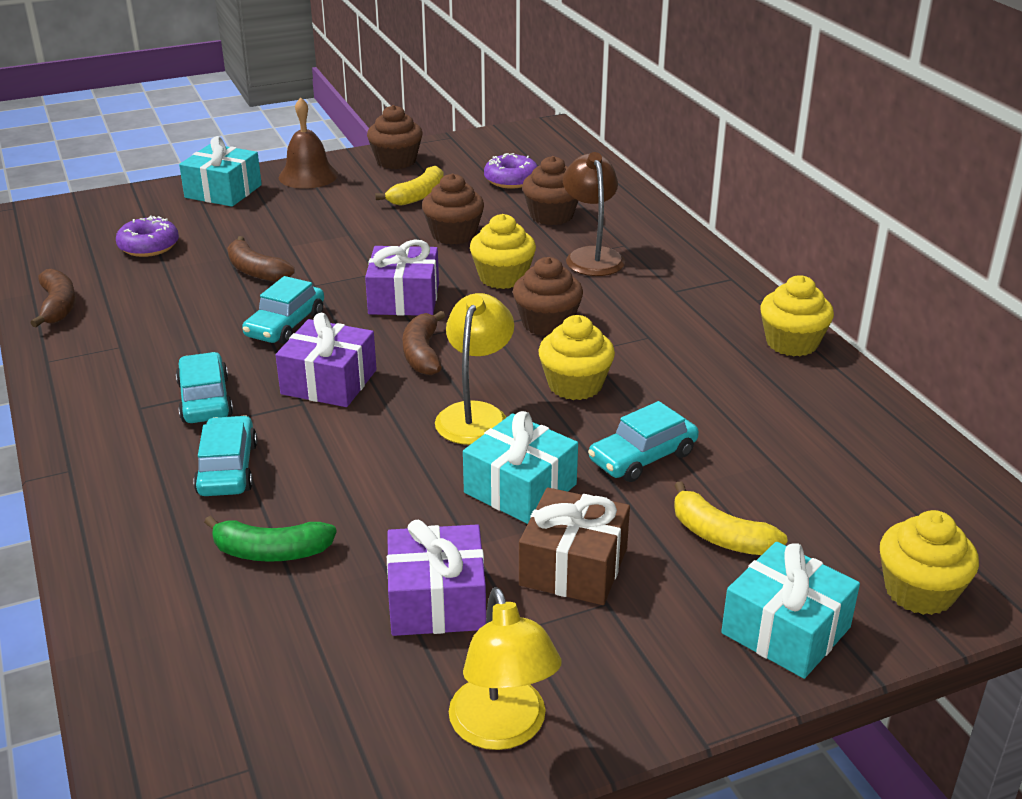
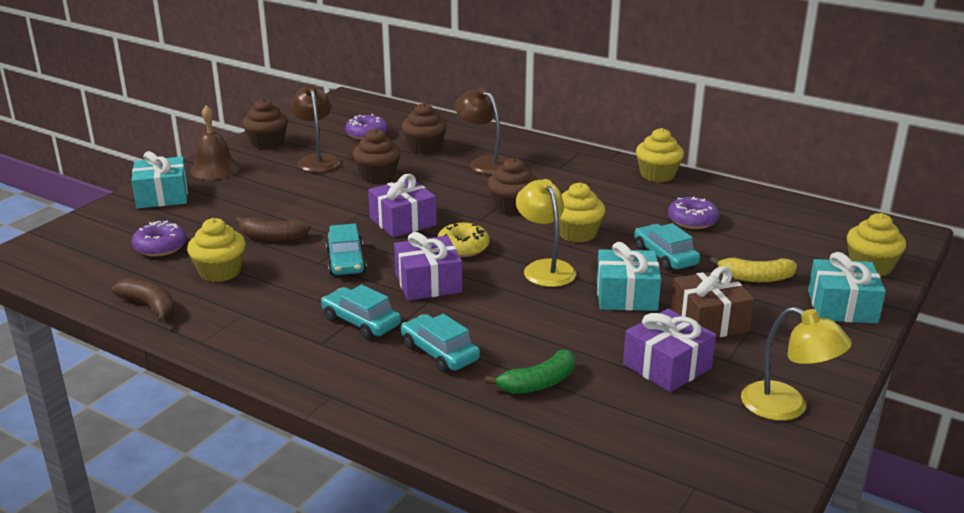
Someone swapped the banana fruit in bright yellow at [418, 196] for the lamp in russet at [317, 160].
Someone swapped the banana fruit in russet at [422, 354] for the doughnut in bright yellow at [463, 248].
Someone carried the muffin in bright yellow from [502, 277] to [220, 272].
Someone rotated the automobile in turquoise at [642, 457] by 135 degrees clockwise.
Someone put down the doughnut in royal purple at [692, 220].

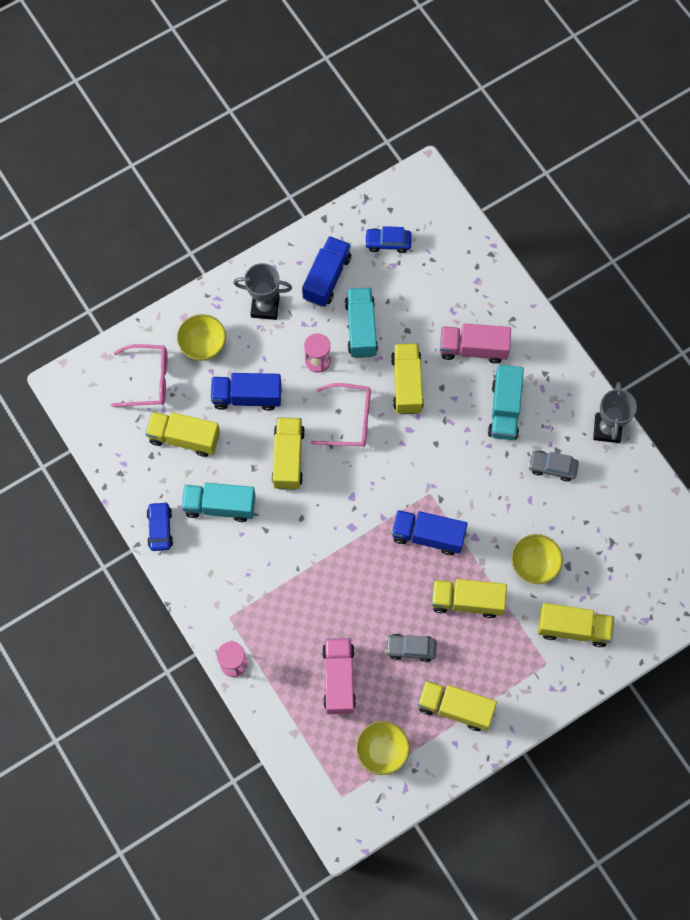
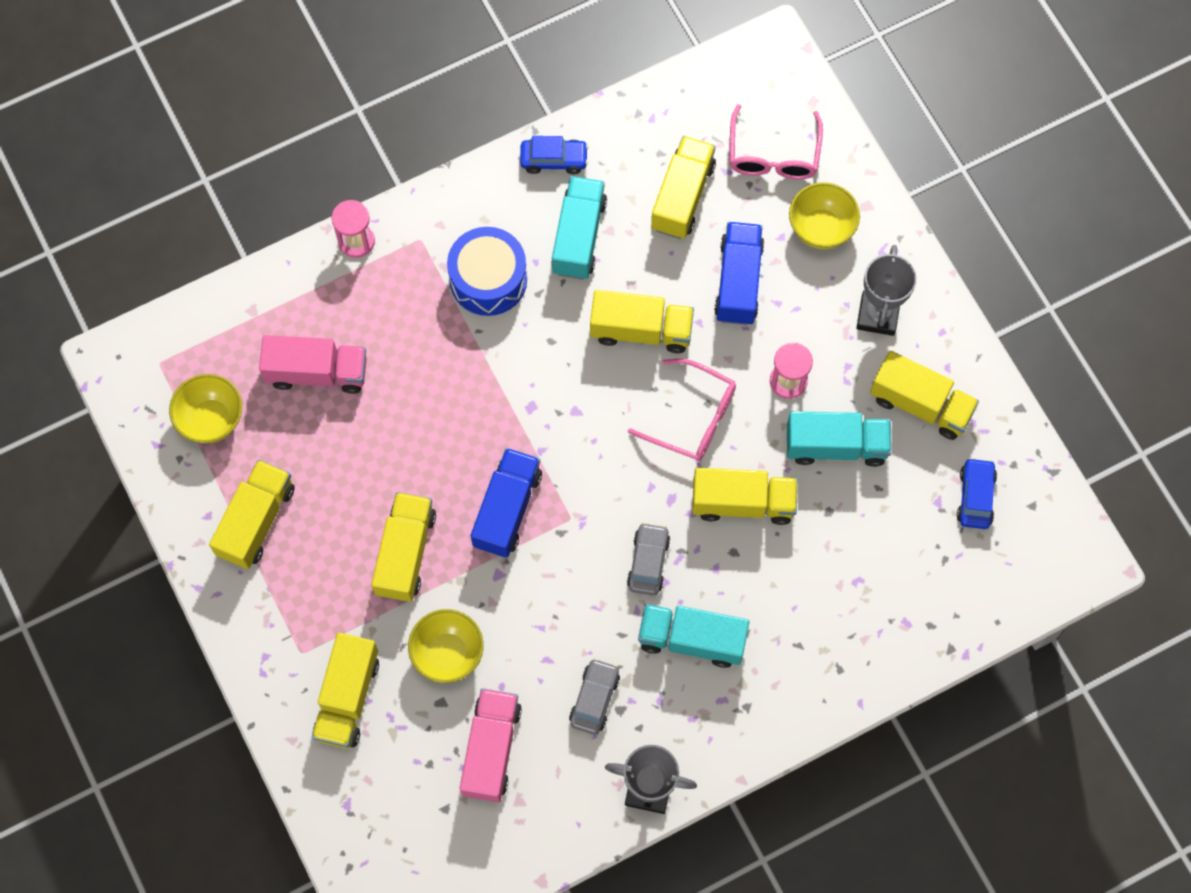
Someone repainted the truck in cobalt at [327, 278], which became the truck in bright yellow at [920, 404].
Someone rotated the glasses in rose-pink at [349, 420] by 75 degrees counterclockwise.
Someone carried the automobile in gray from [410, 649] to [648, 562].
Someone carried the truck in rose-pink from [473, 349] to [491, 750].
Someone put down the toy drum in cobalt at [488, 279].

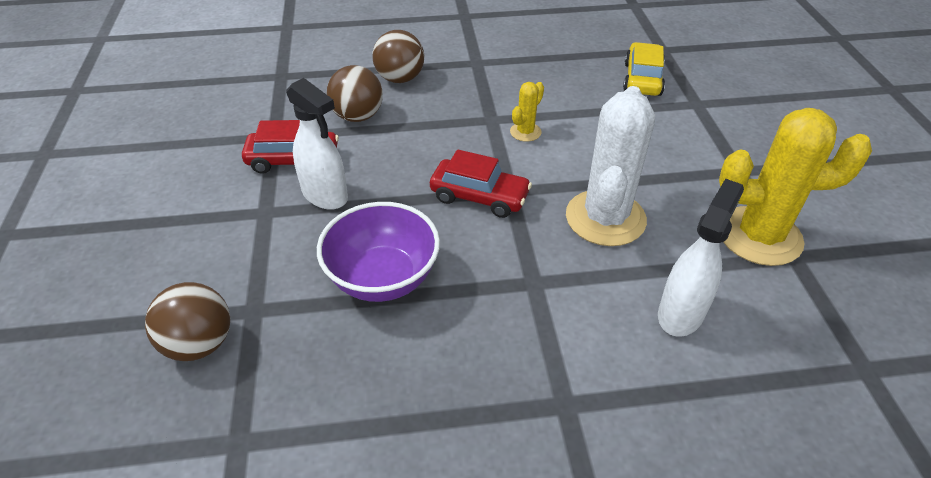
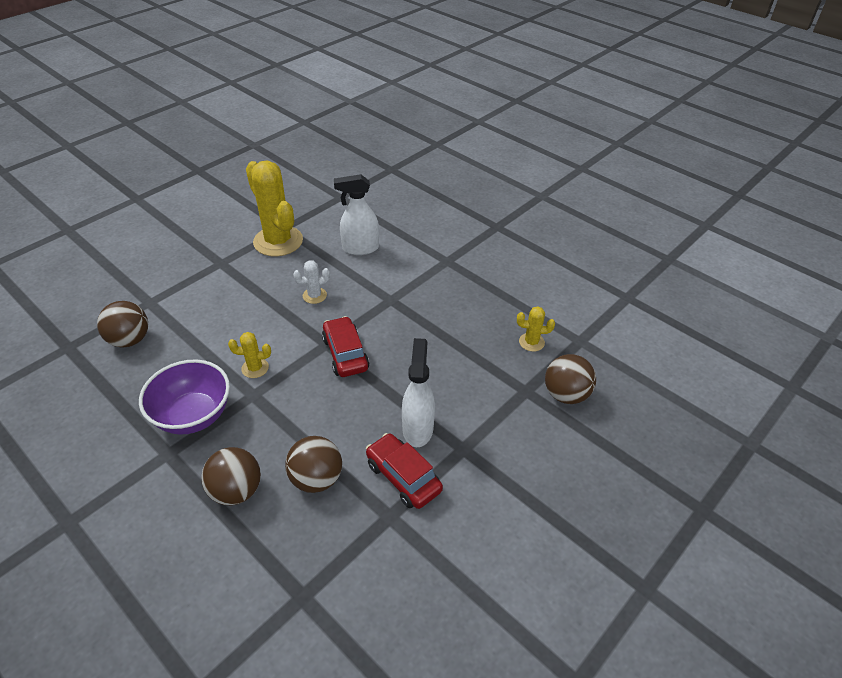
Someone carried the bowl in royal purple from [383, 278] to [193, 415].
Someone scaled the prickly plant in snow-white at [605, 218] by 0.45.
Someone swapped the automobile in bright yellow at [642, 79] for the sphere in russet at [130, 340].
Someone put down the prickly plant in bright yellow at [531, 342].

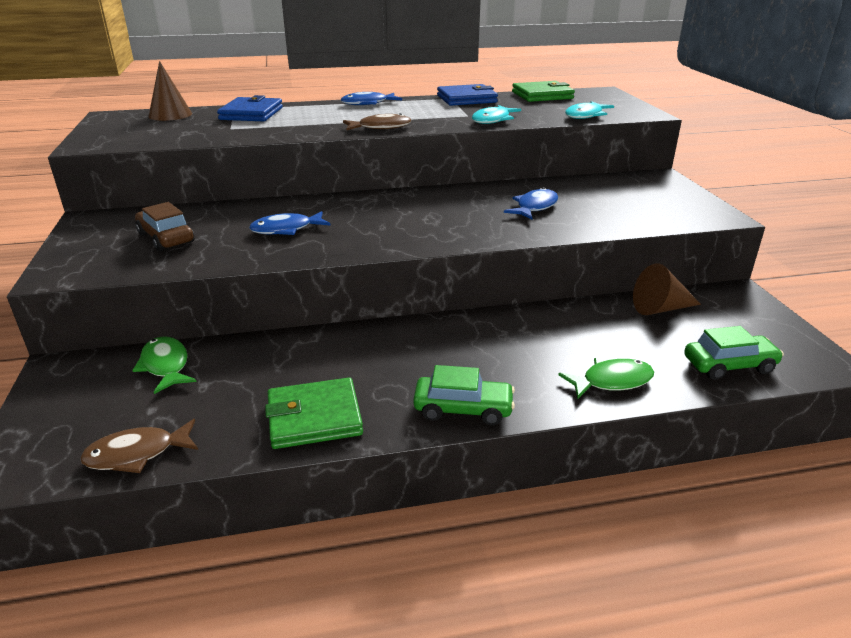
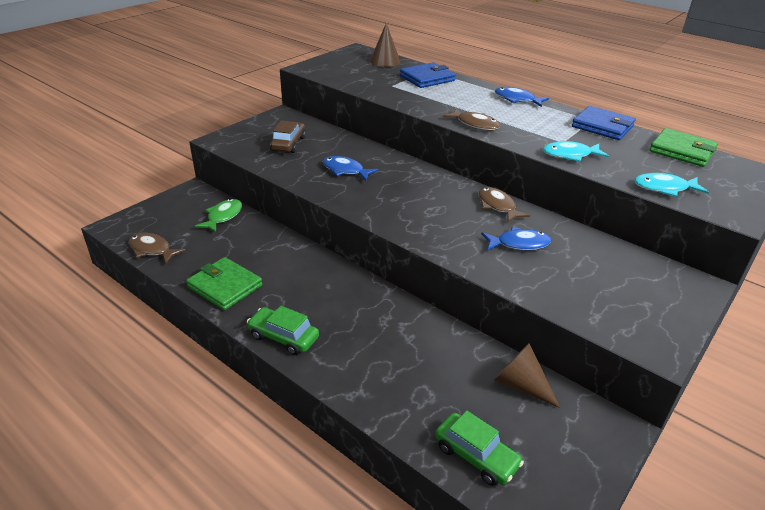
Someone rotated the automobile in emerald at [463, 409] by 150 degrees clockwise.
Someone took away the fish in emerald at [612, 381].
Someone put down the fish in russet at [497, 206].

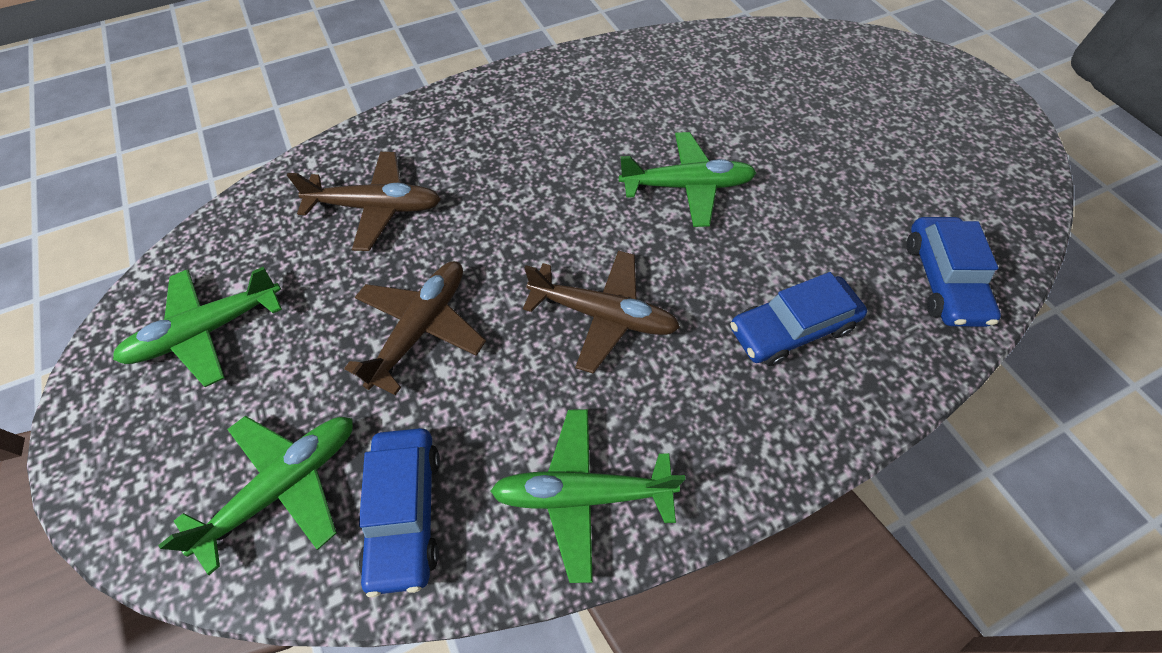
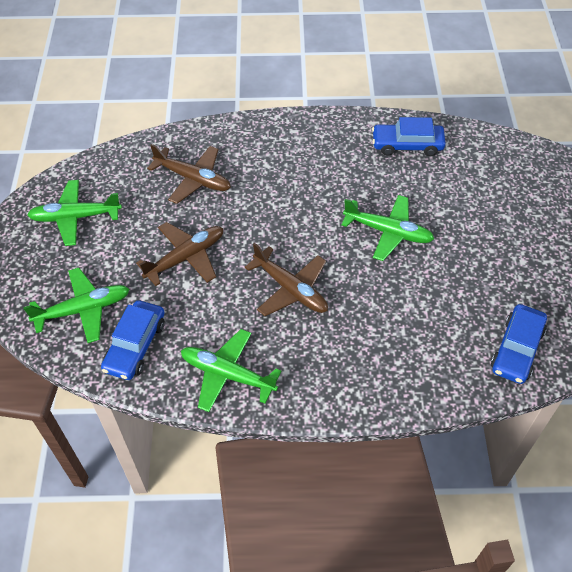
Someone carried the automobile in cobalt from [791, 328] to [407, 145].

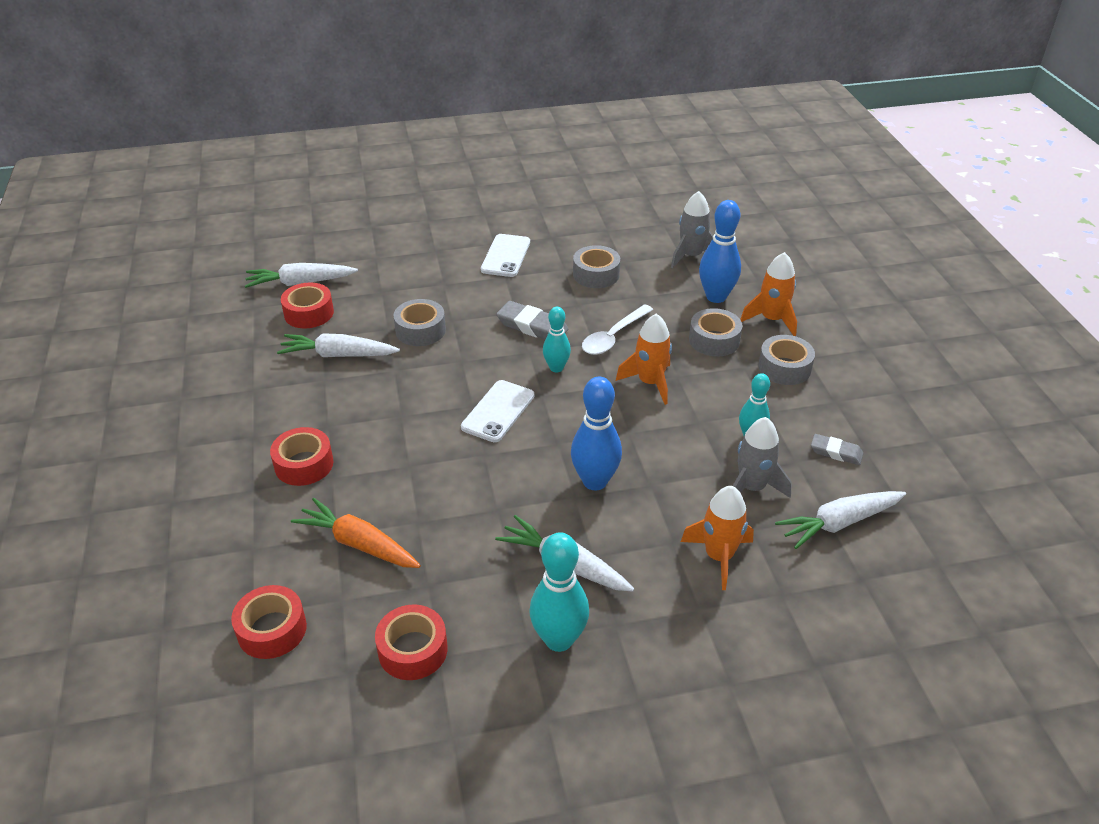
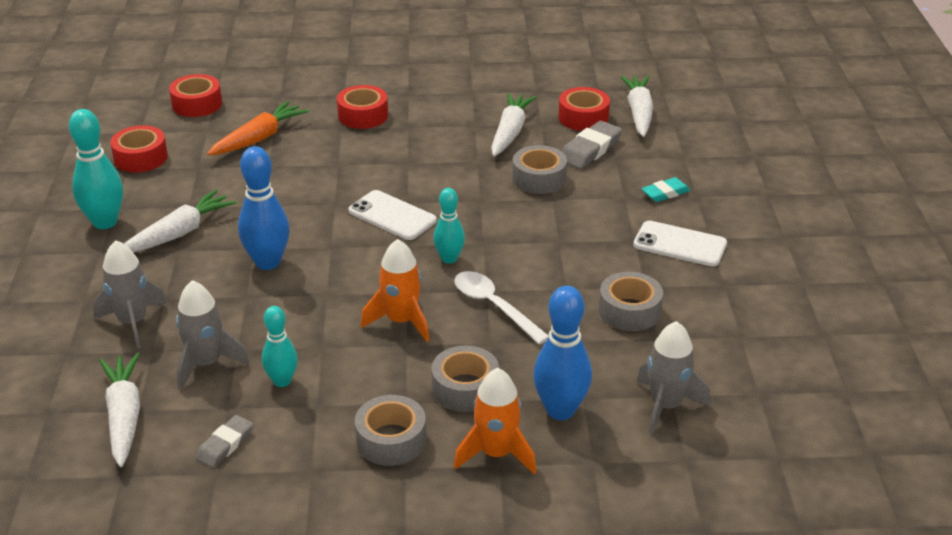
Someone carried the gum eraser in gray from [532, 326] to [590, 149].
Someone repainted the rocket in orange at [718, 556], which became the rocket in gray at [133, 322].
Someone put down the gum eraser in turquoise at [665, 193].

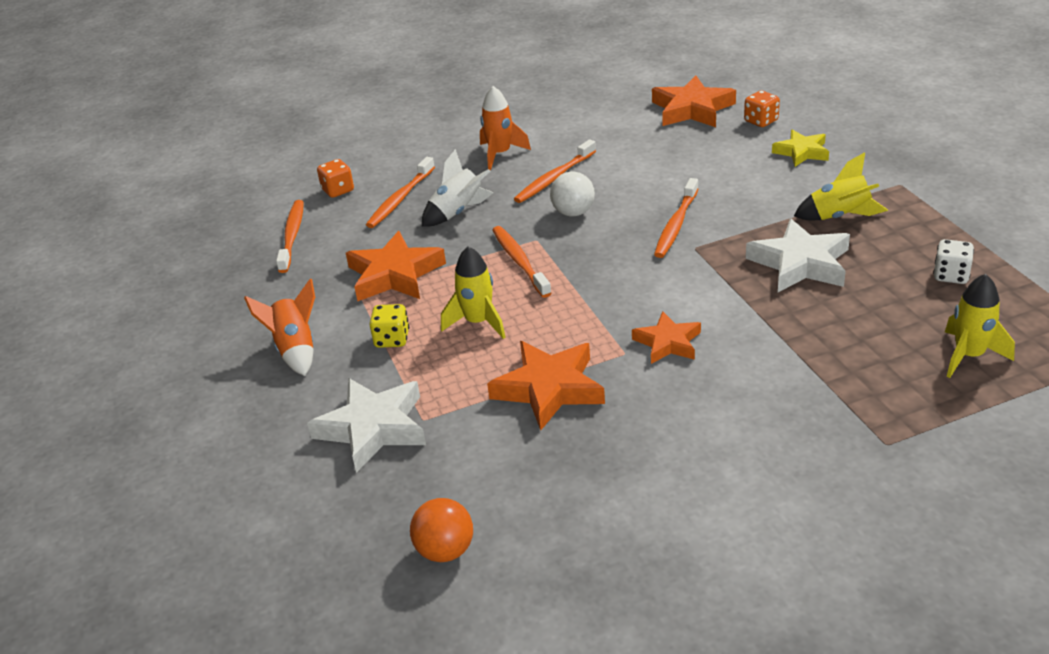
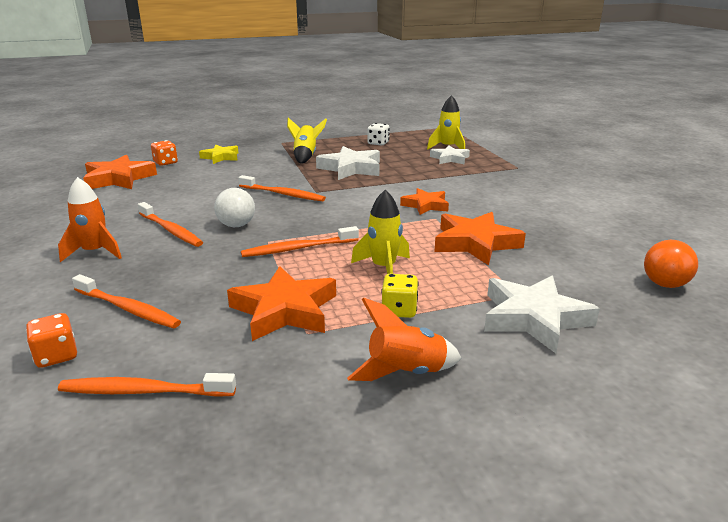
Someone took away the rocket in snow-white at [458, 212].
Someone put down the five-pointed star in snow-white at [450, 158].

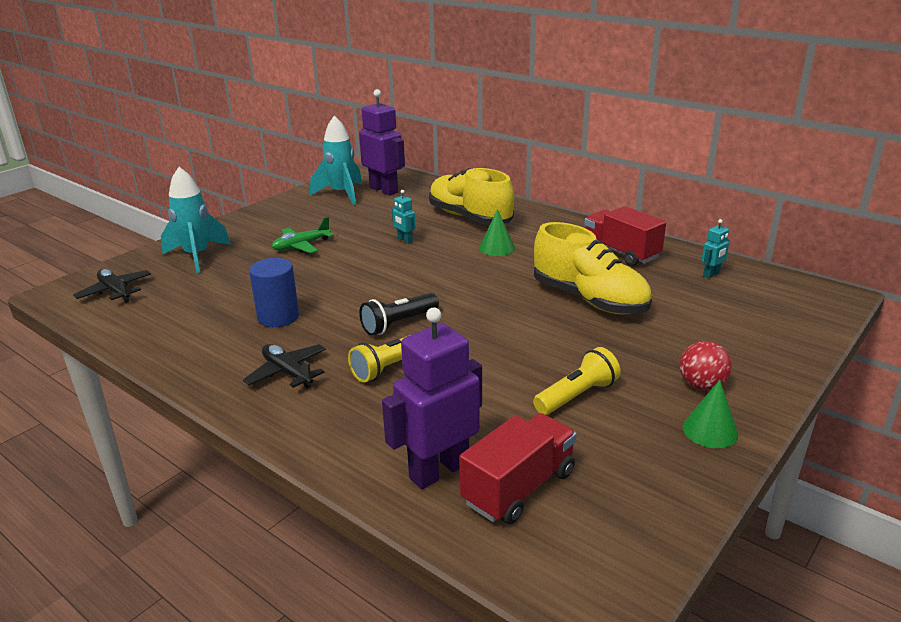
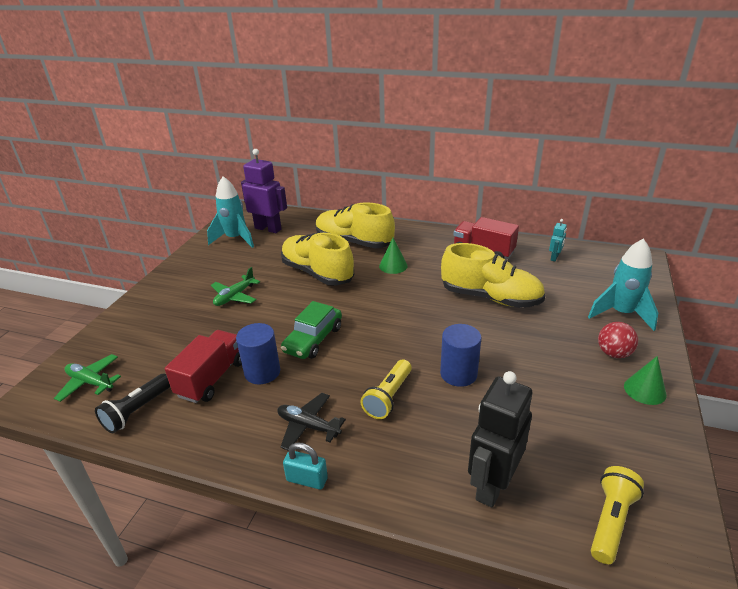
Someone repainted the aeroplane in jet-black at [115, 291], which became the aeroplane in emerald at [90, 382].
Someone carried the rocket in turquoise from [197, 256] to [621, 314].
Someone carried the pocket torch in jet-black from [398, 324] to [137, 411].
Someone repainted the robot figure in royal purple at [439, 470], which became the robot figure in jet-black at [492, 485].
Someone swapped the robot figure in turquoise at [405, 240] for the sneaker in bright yellow at [317, 273].
Someone carried the truck in crimson from [518, 488] to [212, 378].
Someone carried the pocket torch in bright yellow from [577, 396] to [610, 521].
Someone put down the automobile in emerald at [313, 339].
Someone put down the padlock in turquoise at [307, 479].
Someone put down the cylinder shape in cobalt at [458, 374].

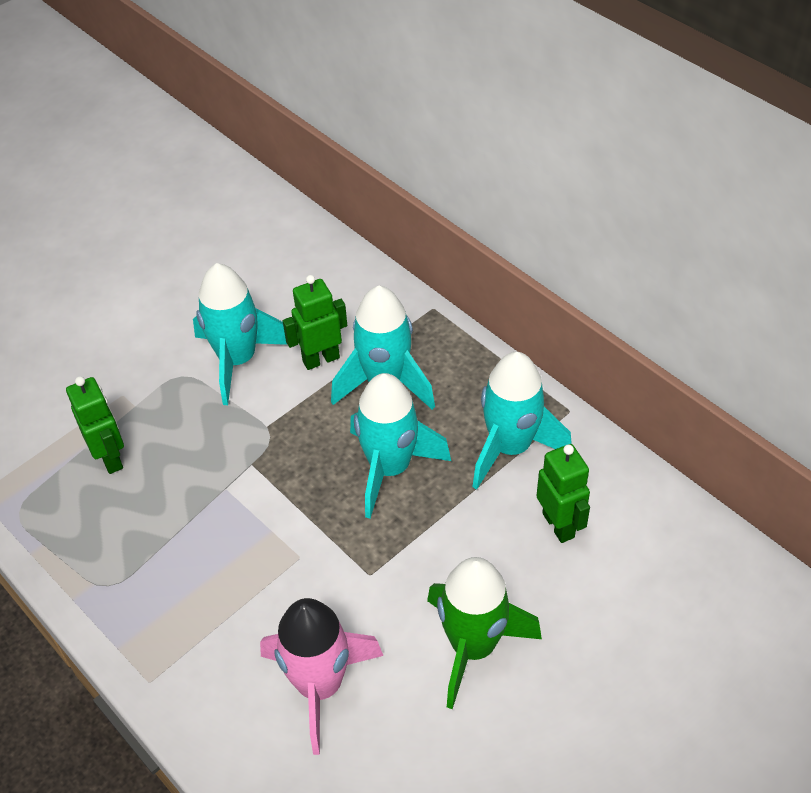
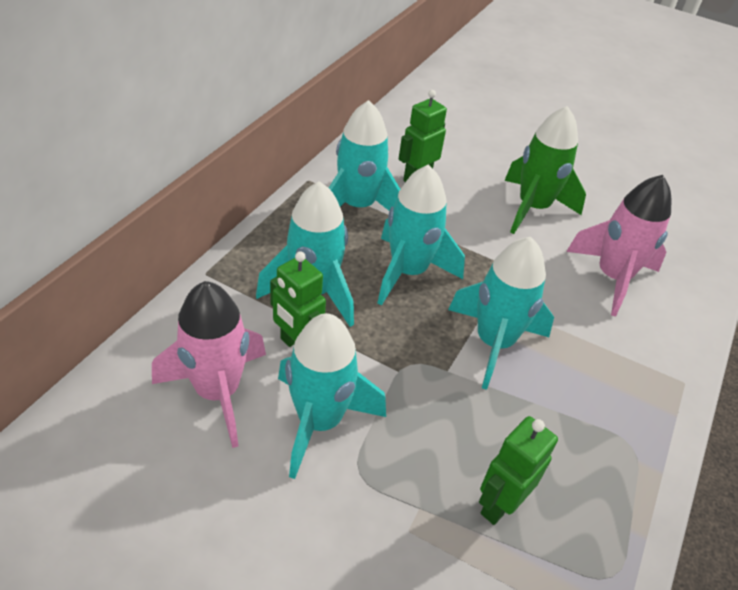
Someone put down the rocket in rose-pink at [218, 392].
Someone put down the rocket in turquoise at [493, 343].

